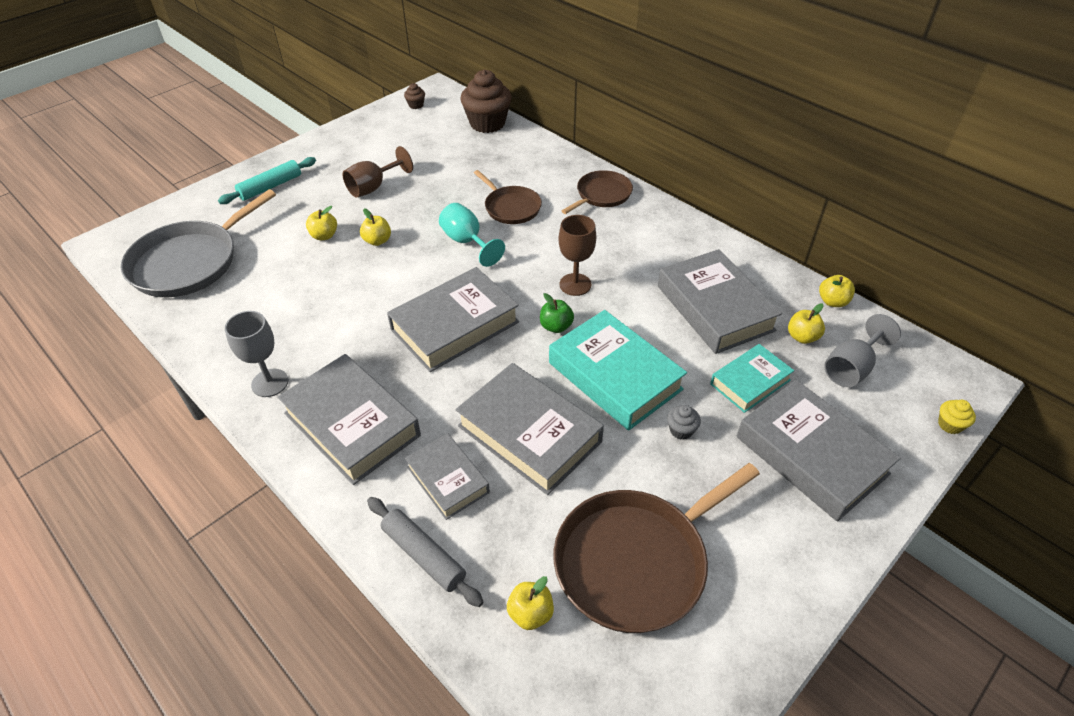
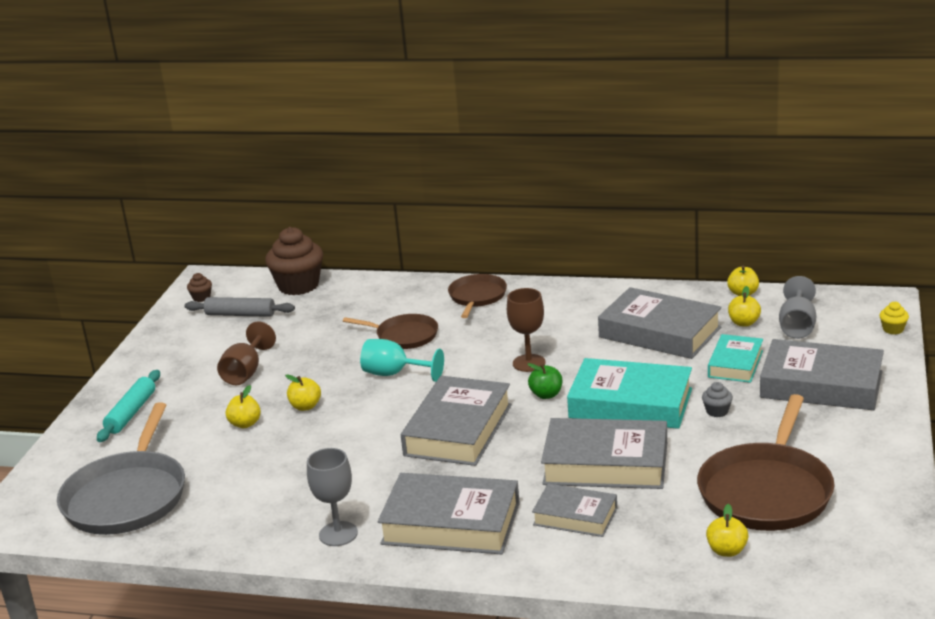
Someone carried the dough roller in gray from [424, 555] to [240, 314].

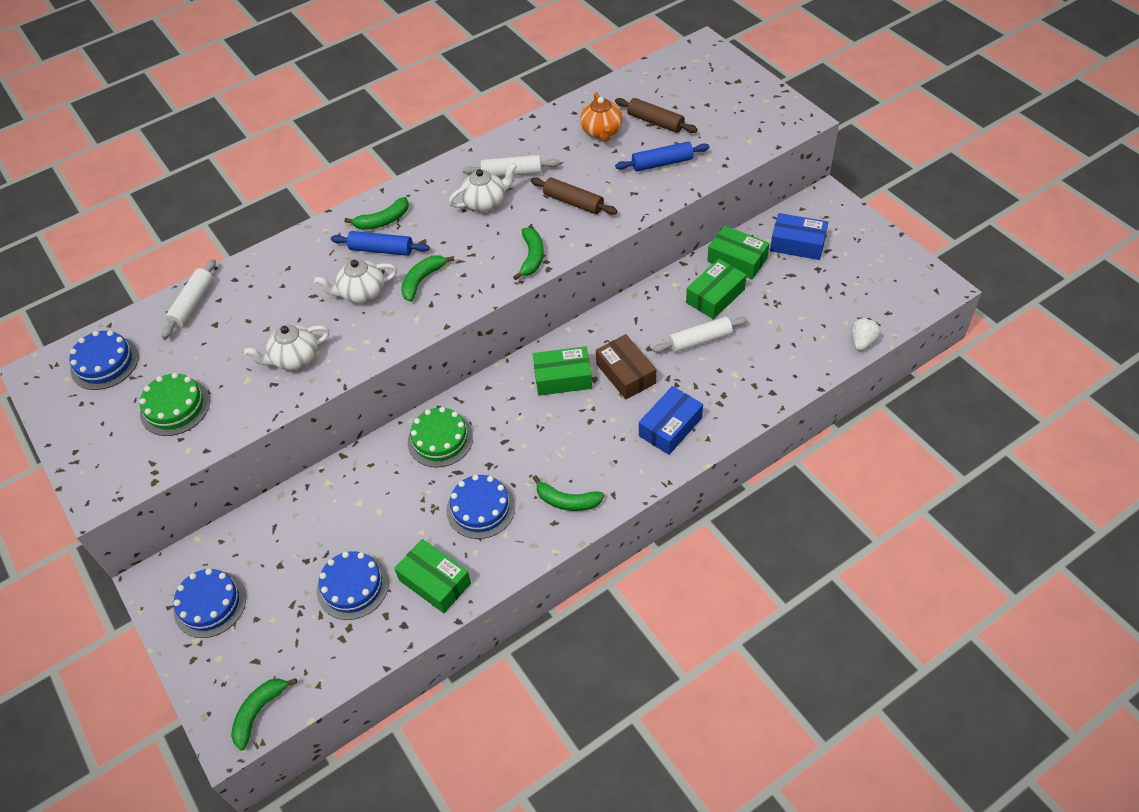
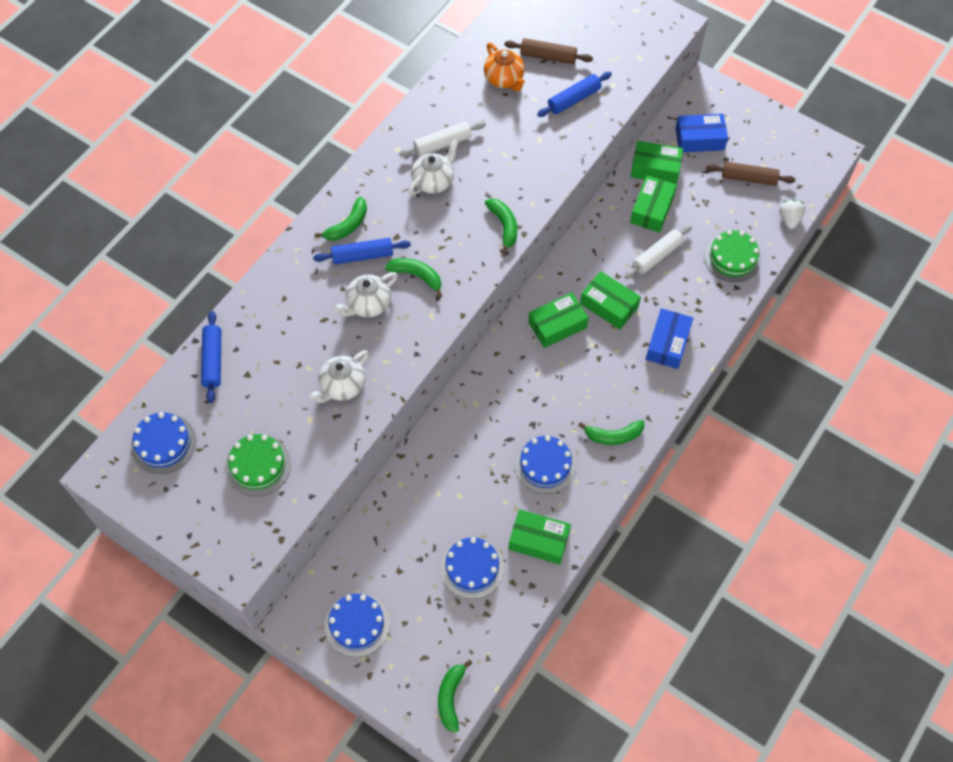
Someone repainted the dough roller in snow-white at [192, 304], which became the dough roller in cobalt at [213, 360].
Someone rotated the banana fruit in emerald at [422, 280] by 105 degrees clockwise.
Someone carried the cake in emerald from [440, 439] to [732, 258].
Someone carried the dough roller in russet from [573, 202] to [748, 178].
Someone repainted the package in russet at [625, 373], which became the package in emerald at [609, 305].

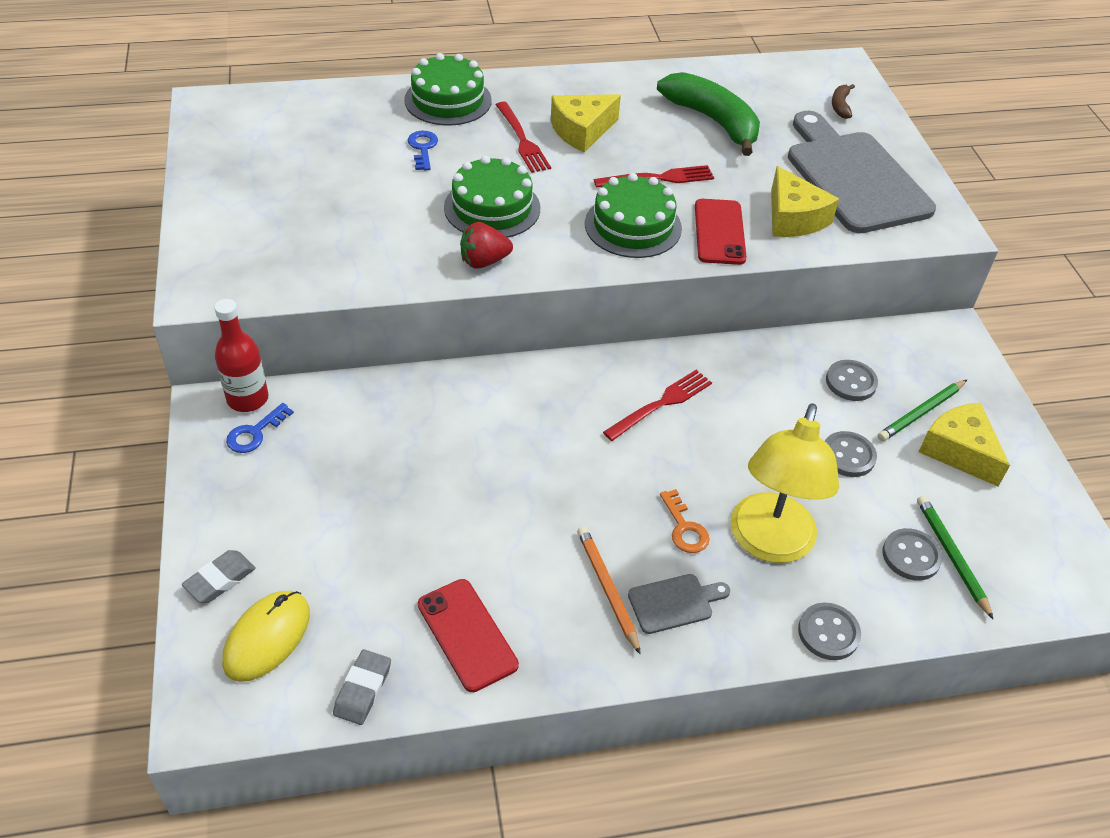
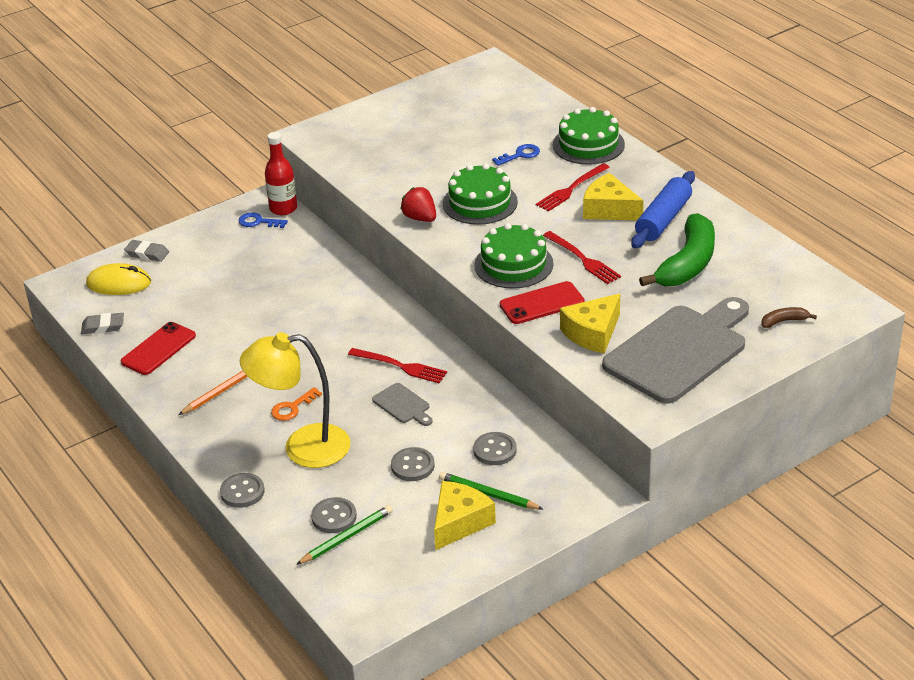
Someone carried the bread board in gray from [674, 603] to [403, 405].
Someone put down the dough roller in cobalt at [663, 219].

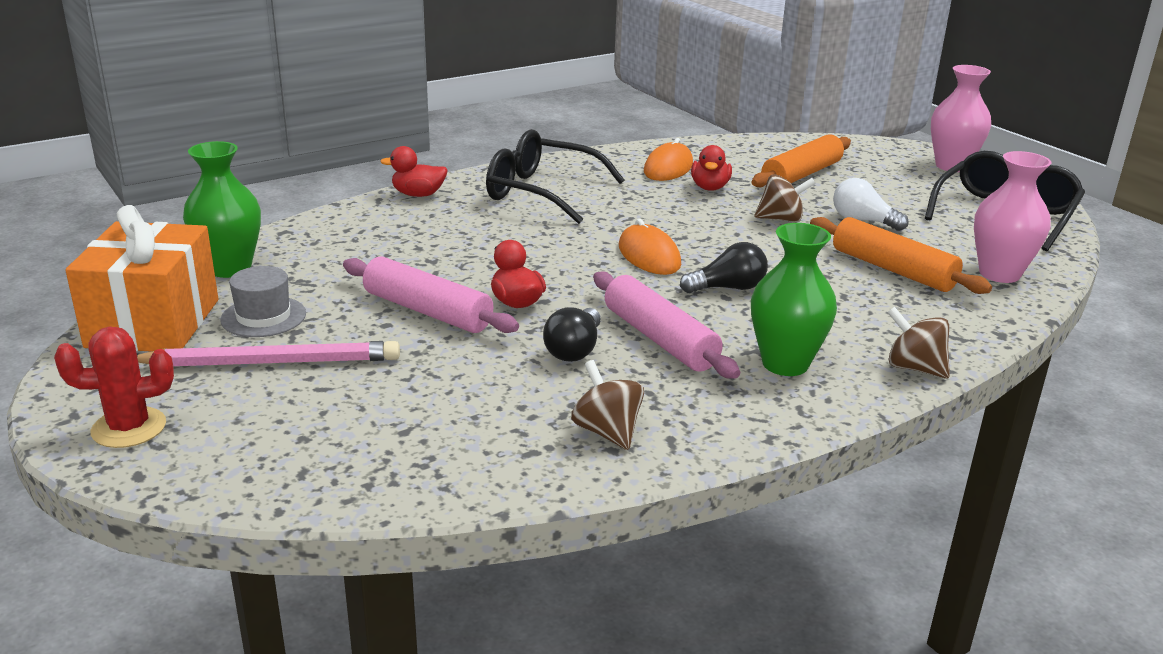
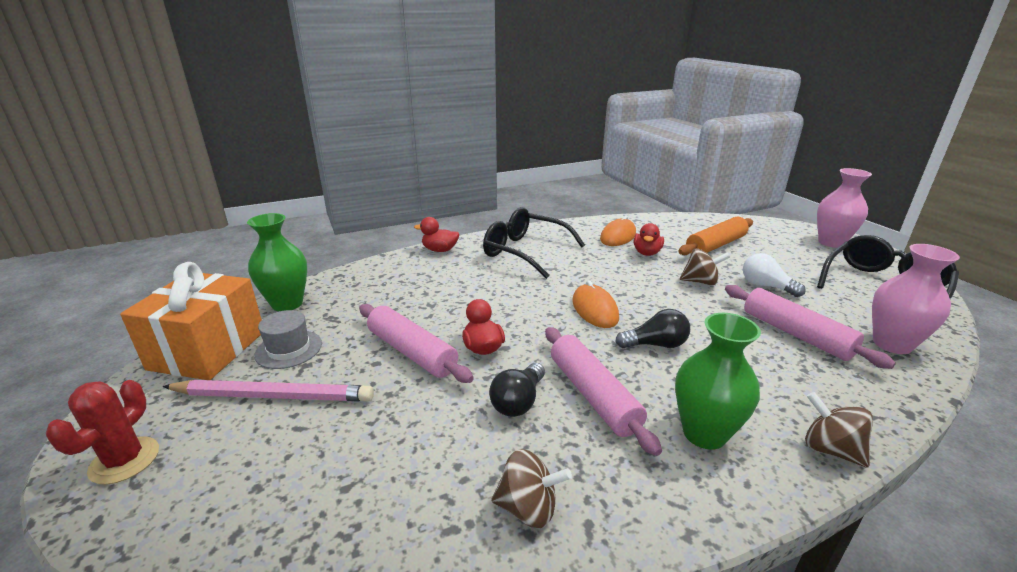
Someone rotated the prickly plant in crimson at [129, 428] by 75 degrees counterclockwise.
Someone rotated the spinning top in russet at [607, 432] by 120 degrees clockwise.
Someone repainted the dough roller in orange at [892, 269], which became the dough roller in rose-pink at [795, 334].

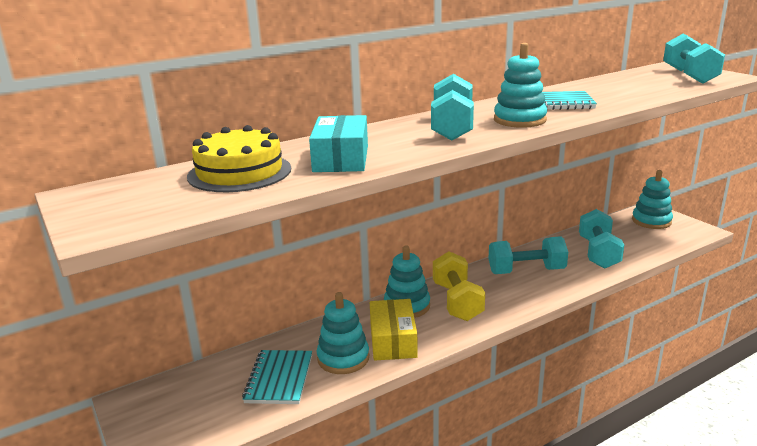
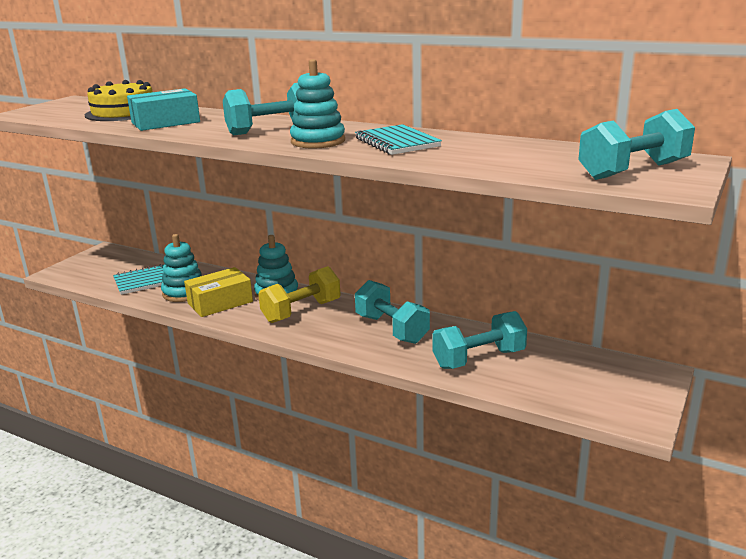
Someone took away the ring stacker in turquoise at [651, 221].

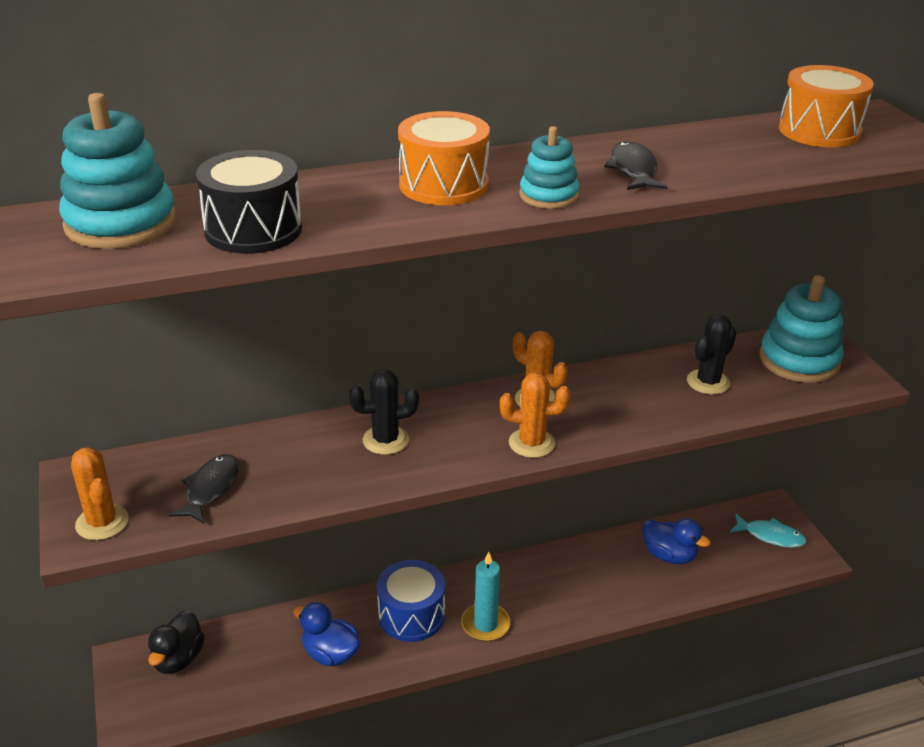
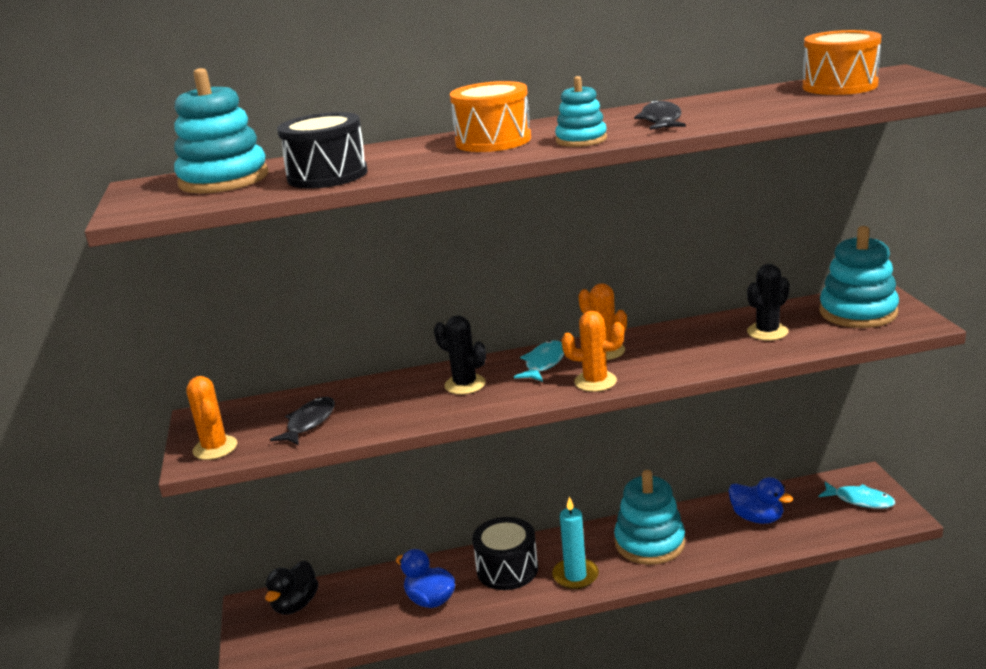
Someone rotated the prickly plant in jet-black at [385, 440] by 45 degrees clockwise.
Someone repainted the toy drum in cobalt at [411, 615], which became the toy drum in jet-black at [507, 569].
Someone put down the fish in turquoise at [544, 363].
Someone put down the ring stacker in turquoise at [649, 543].

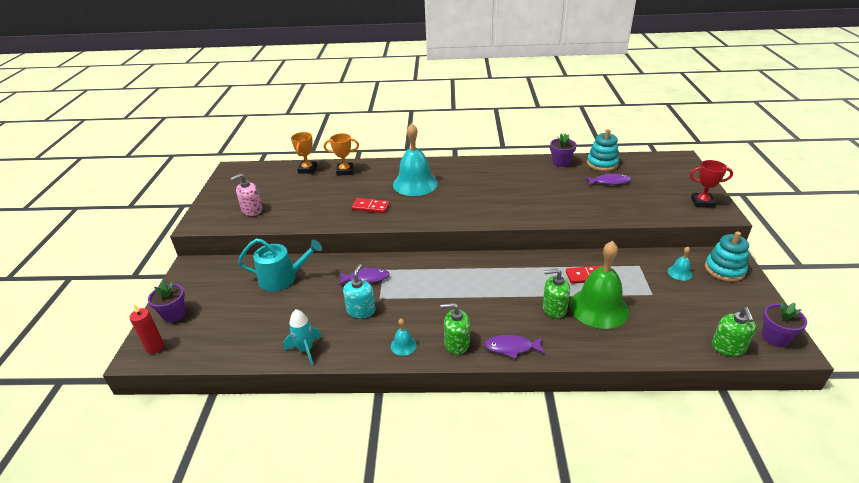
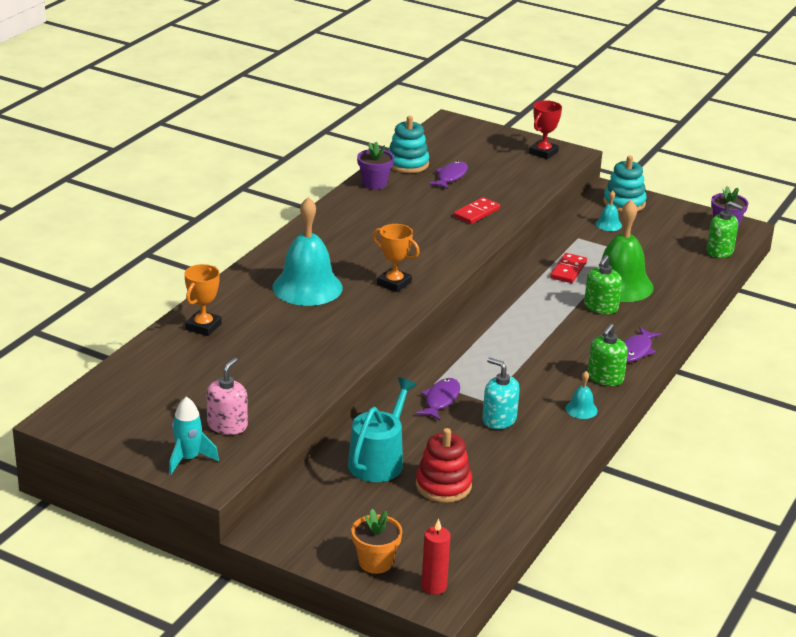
Someone repainted the plant pot in royal purple at [174, 314], which became the plant pot in orange at [375, 562].
Someone rotated the soap dispenser in rose-pink at [252, 210] by 150 degrees counterclockwise.
Someone carried the rocket in turquoise from [306, 350] to [188, 459].
Someone carried the trophy in orange from [307, 169] to [394, 283].
Someone carried the domino in crimson from [370, 207] to [476, 213].
Someone put down the ring stacker in crimson at [443, 485].

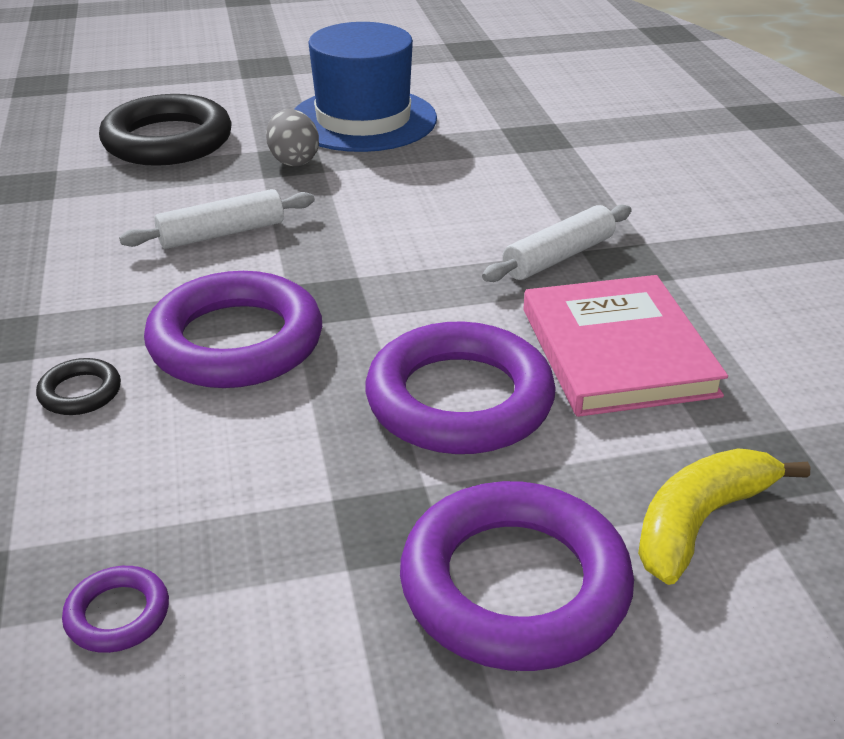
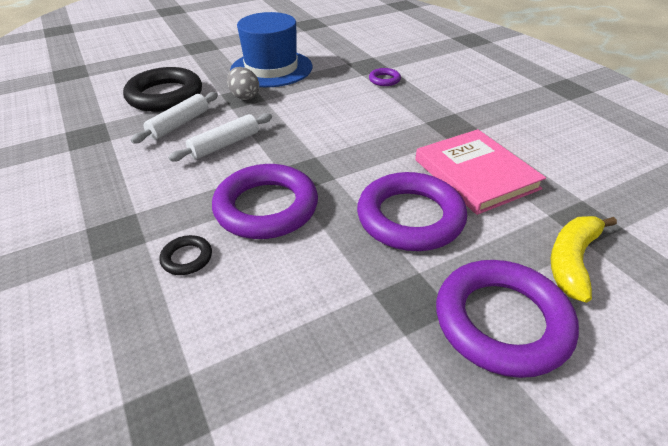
Someone carried the ring in royal purple from [117, 614] to [384, 80].
Someone carried the dough roller in snow-white from [558, 257] to [179, 124].

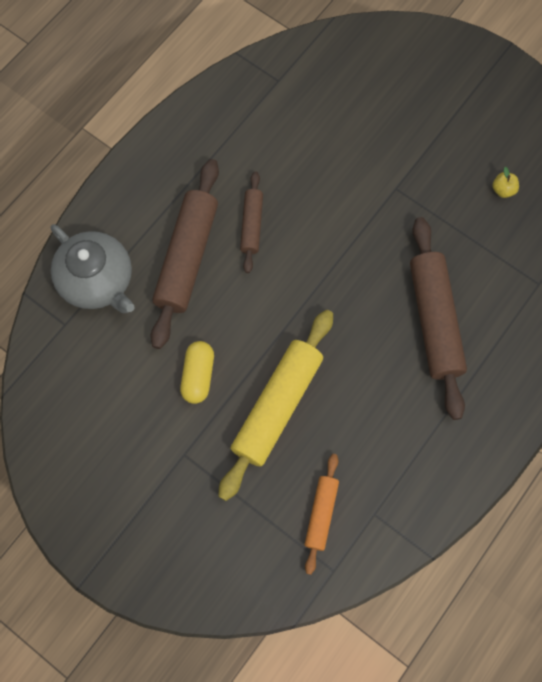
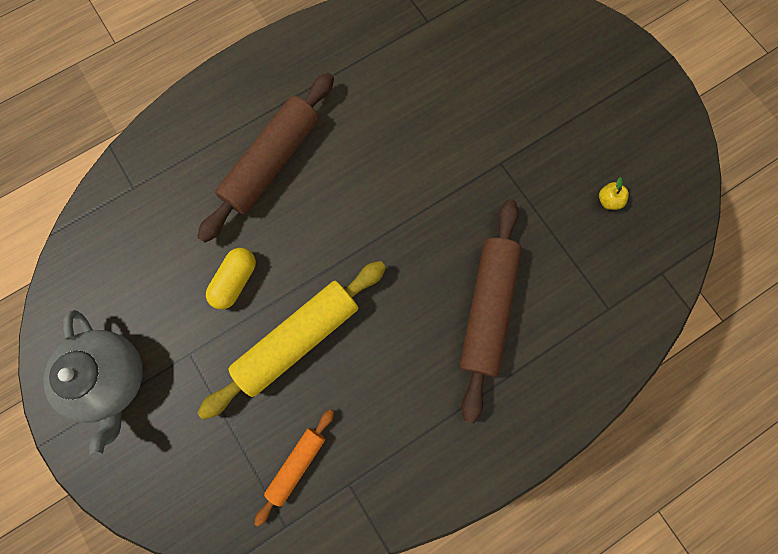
Someone carried the tea pot in gray from [98, 281] to [111, 378].
Someone took away the dough roller in russet at [251, 225].

